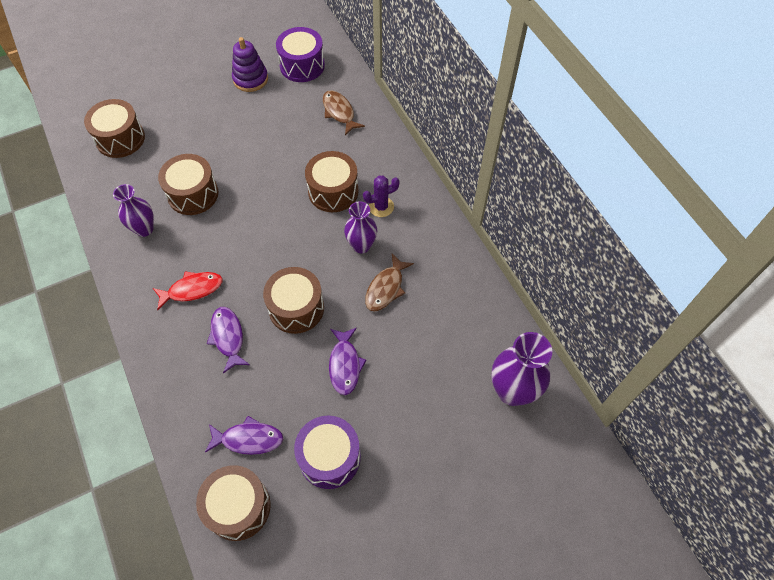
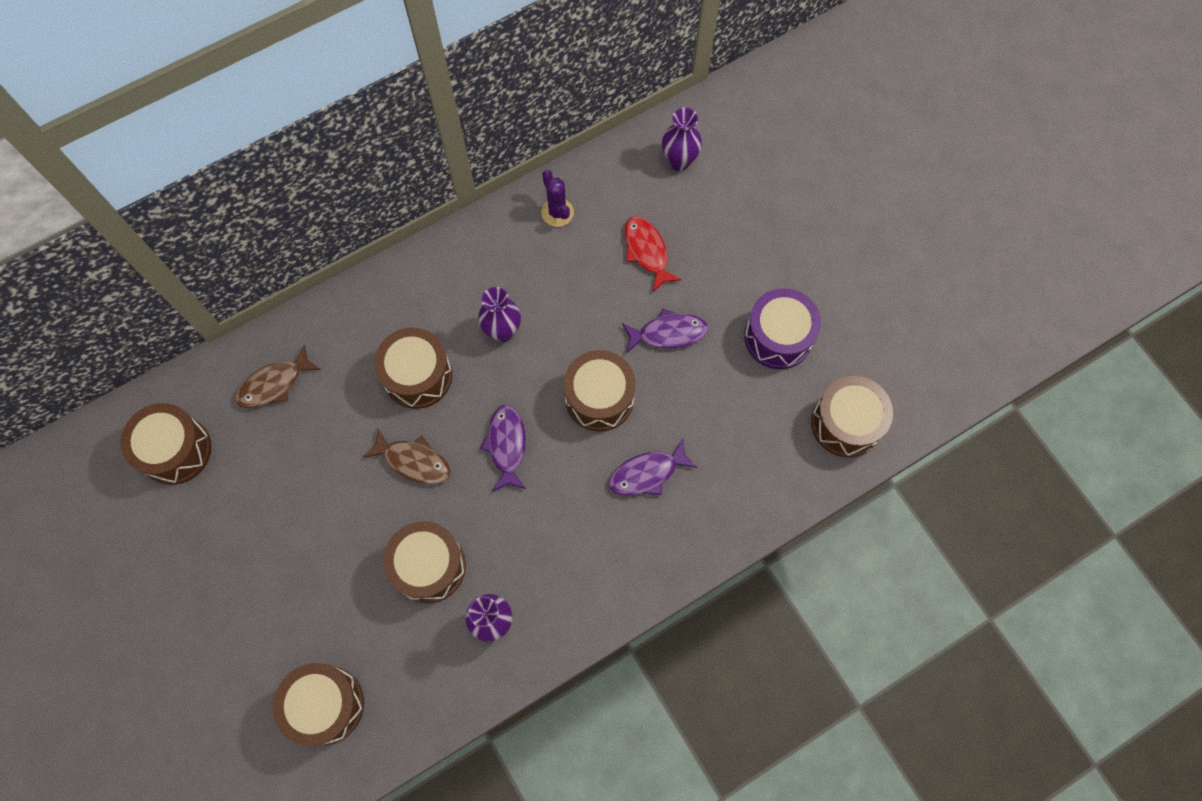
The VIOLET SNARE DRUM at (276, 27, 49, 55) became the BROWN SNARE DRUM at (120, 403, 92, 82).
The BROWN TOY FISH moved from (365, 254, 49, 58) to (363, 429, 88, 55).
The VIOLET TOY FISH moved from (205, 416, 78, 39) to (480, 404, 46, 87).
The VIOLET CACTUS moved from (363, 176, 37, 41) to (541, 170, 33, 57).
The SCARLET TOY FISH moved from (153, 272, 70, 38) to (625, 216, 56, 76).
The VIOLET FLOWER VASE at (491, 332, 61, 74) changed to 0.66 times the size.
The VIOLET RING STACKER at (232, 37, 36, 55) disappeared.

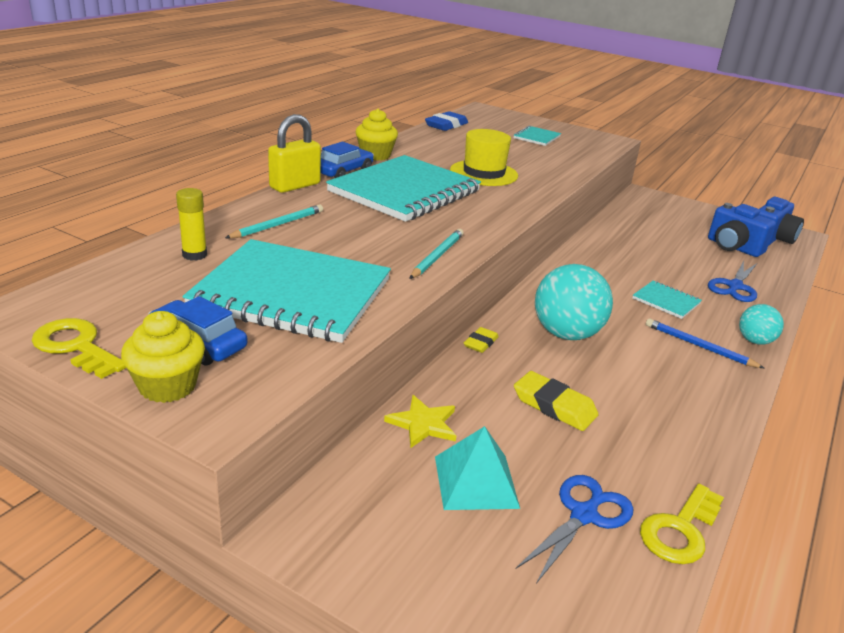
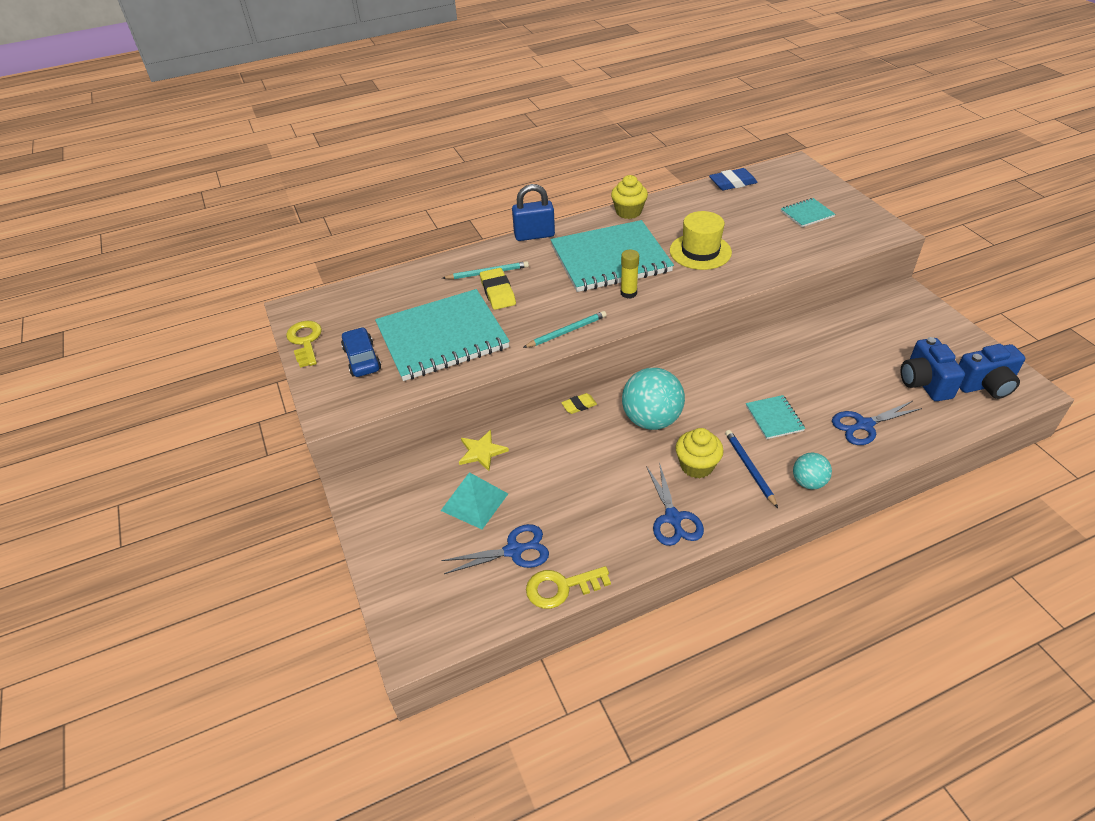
The TURQUOISE EXERCISE BOOK at (182, 239, 209, 104) turned 75 degrees counterclockwise.
The GOLDEN PENCIL ERASER moved from (514, 371, 85, 60) to (480, 268, 36, 42).
The GOLDEN SMALL LOCK at (268, 114, 53, 79) became the BLUE SMALL LOCK at (512, 184, 43, 57).
The GOLDEN GLUE STICK moved from (176, 188, 31, 73) to (621, 250, 18, 49).
The BLUE SHEARS at (646, 462, 58, 84) appeared.
The GOLDEN FAIRY CAKE moved from (121, 311, 84, 92) to (676, 428, 48, 50).
The BLUE AUTOMOBILE at (321, 142, 53, 36) disappeared.

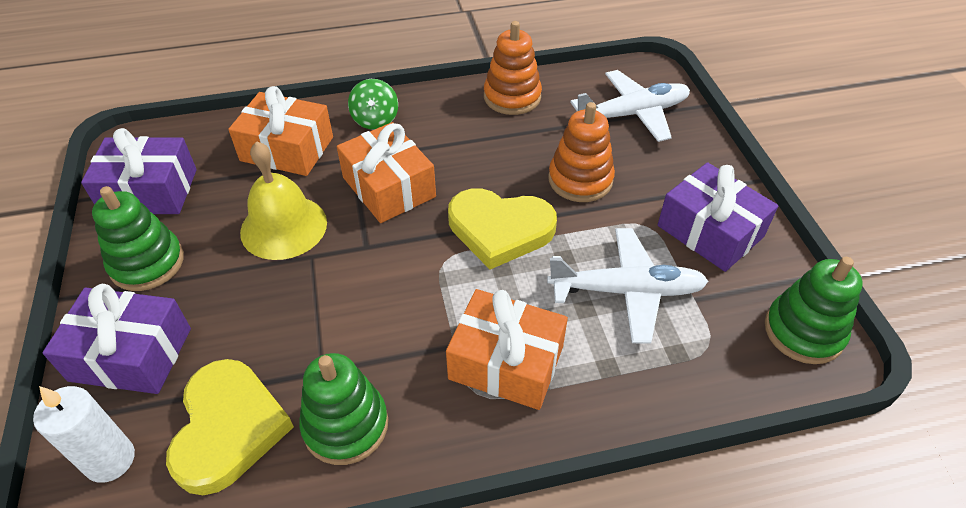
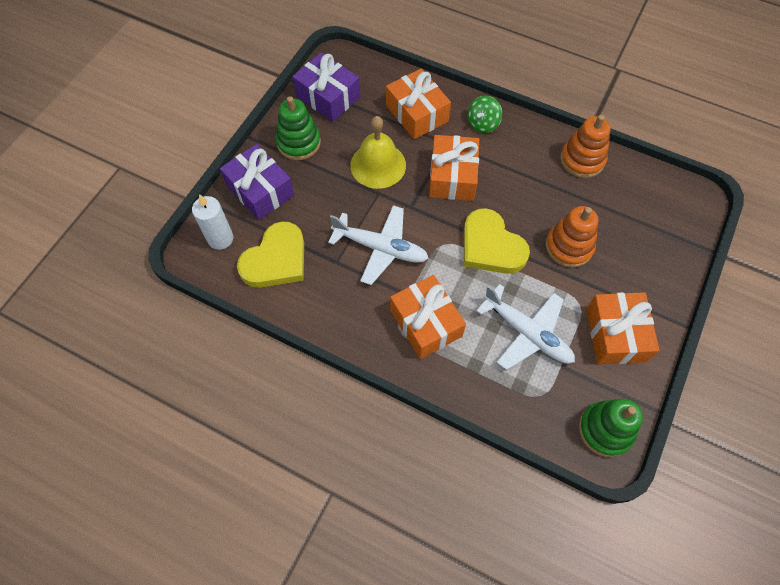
The PURE WHITE AEROPLANE moved from (570, 70, 120, 72) to (328, 205, 101, 80).
The VIOLET WRAPPED GIFT at (658, 162, 120, 110) became the ORANGE-COLOURED WRAPPED GIFT at (586, 292, 73, 72).
The GREEN RING STACKER at (299, 353, 89, 112) disappeared.

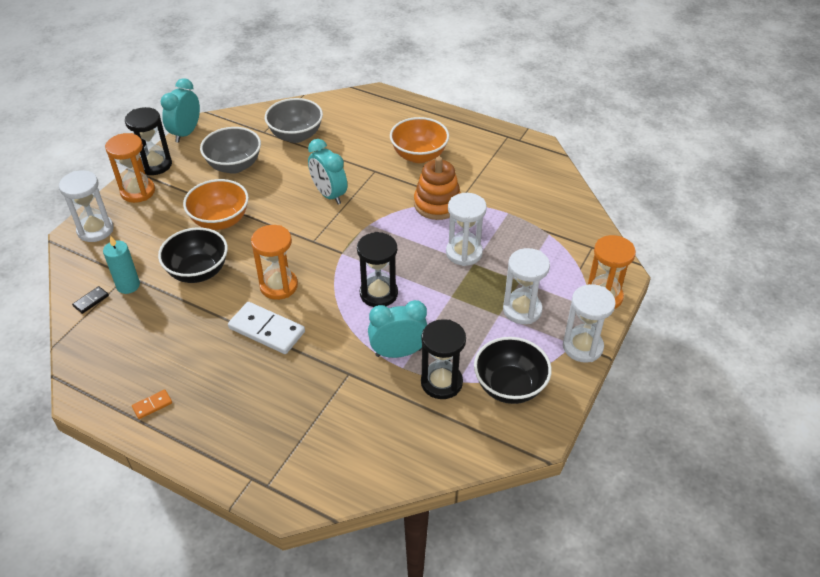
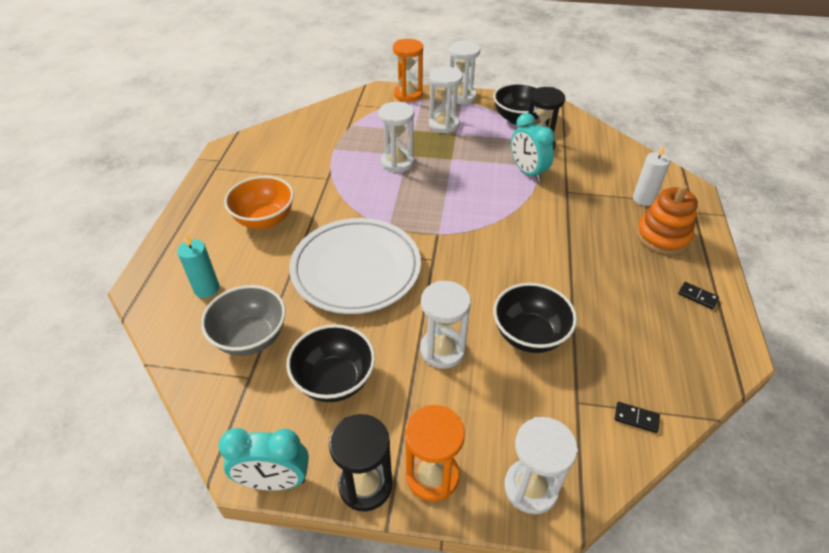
The TURQUOISE CANDLE moved from (103, 236, 37, 58) to (177, 234, 43, 64).
The GREY SERVING BOWL at (200, 127, 61, 47) became the EBONY SERVING BOWL at (286, 324, 89, 78).
The TURQUOISE ALARM CLOCK at (308, 139, 39, 66) was replaced by the PURE WHITE PLATE at (289, 218, 132, 96).
The ORANGE-COLOURED SERVING BOWL at (183, 179, 66, 51) was replaced by the PURE WHITE HOURGLASS at (420, 281, 51, 88).
The PURE WHITE CANDLE at (633, 145, 37, 61) appeared.
The ORANGE-COLOURED RING STACKER moved from (414, 157, 47, 63) to (636, 184, 62, 70).
The ORANGE-COLOURED DOMINO PIECE at (132, 389, 40, 30) became the EBONY DOMINO PIECE at (678, 282, 41, 27).
The PURE WHITE DOMINO PIECE at (228, 302, 77, 52) disappeared.
The ORANGE-COLOURED HOURGLASS at (251, 225, 47, 75) disappeared.
The EBONY HOURGLASS at (357, 232, 41, 75) disappeared.

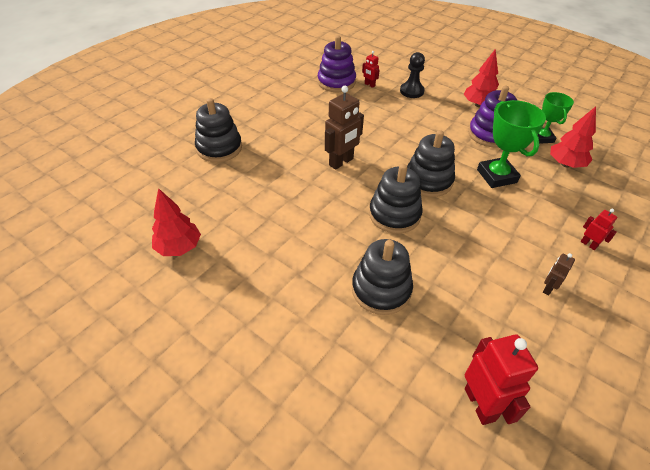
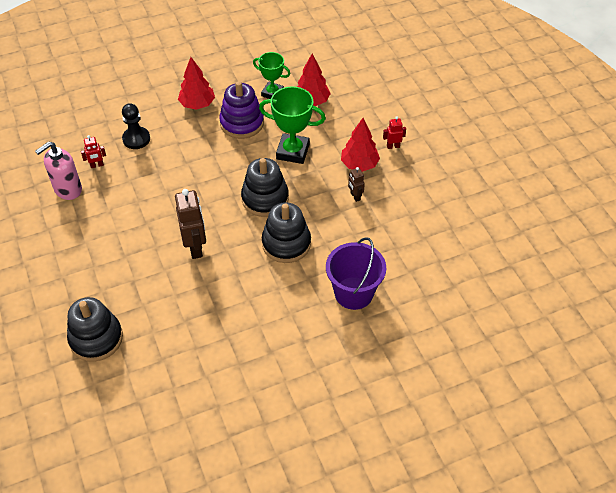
The VIOLET RING STACKER at (318, 36, 38, 56) was replaced by the ROSY SOAP PUMP at (35, 141, 47, 59).
The EBONY RING STACKER at (352, 239, 61, 76) was replaced by the VIOLET PAIL at (326, 237, 60, 73).
The SCARLET TOY TREE moved from (152, 188, 49, 68) to (341, 118, 39, 54).
The BROWN ROBOT FIGURE moved from (543, 253, 32, 42) to (348, 167, 17, 35).
The SCARLET ROBOT FIGURE at (465, 335, 73, 90) disappeared.

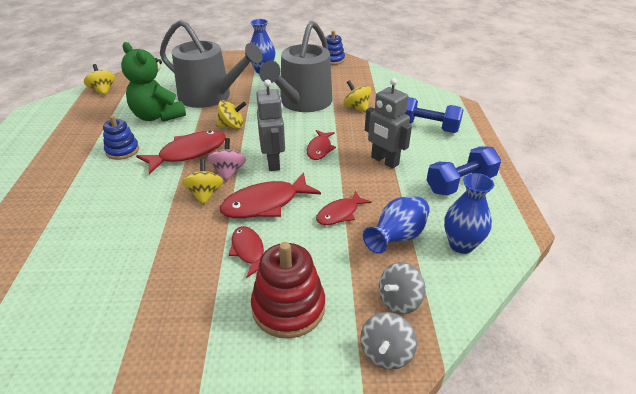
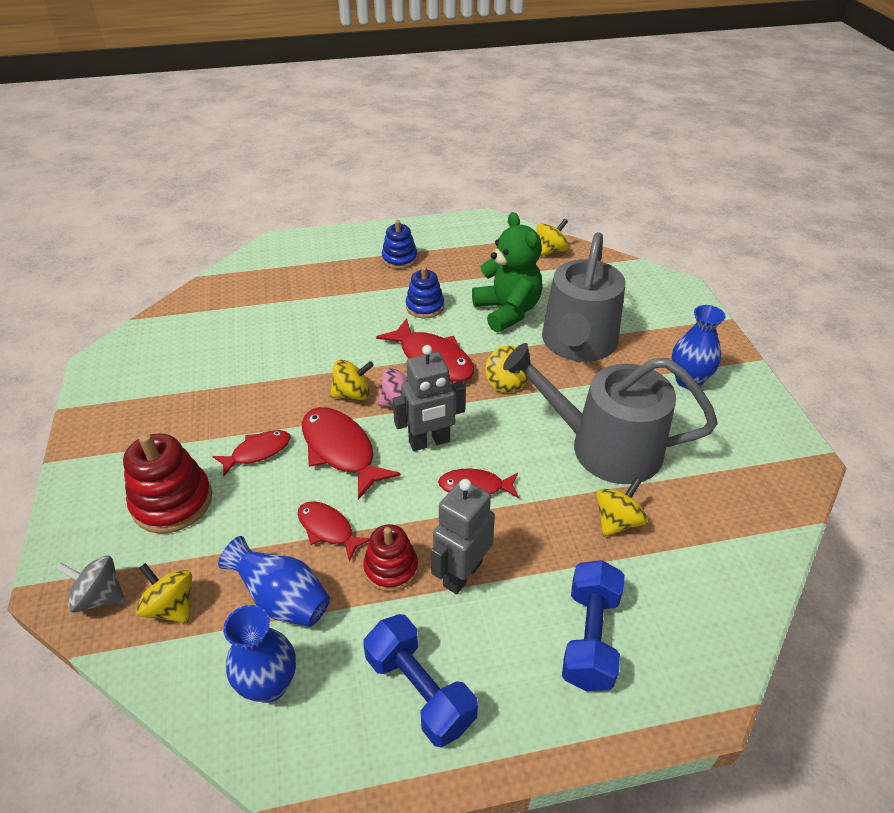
The GREY SPINNING TOP at (379, 262, 46, 52) became the GOLDEN SPINNING TOP at (136, 563, 56, 60).
The SCARLET RING STACKER at (363, 524, 55, 68) appeared.
The BLUE RING STACKER moved from (325, 31, 20, 34) to (382, 220, 35, 49).
The GREEN STUFFED BEAR at (121, 42, 65, 80) turned 120 degrees clockwise.

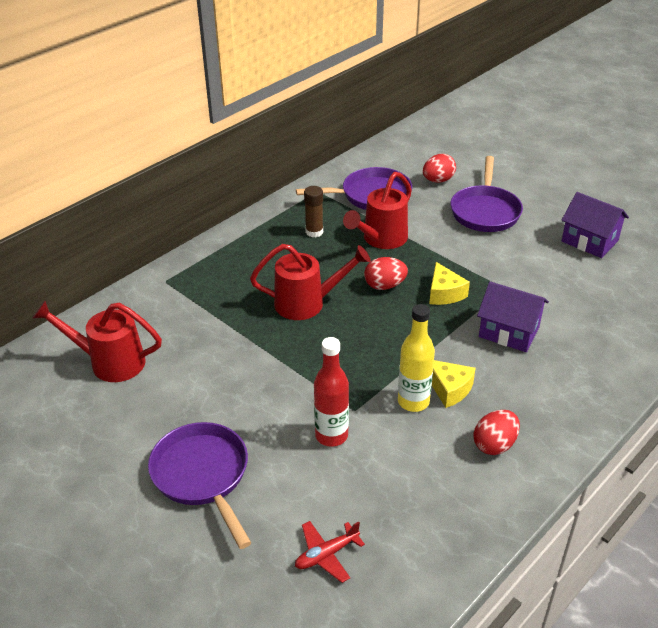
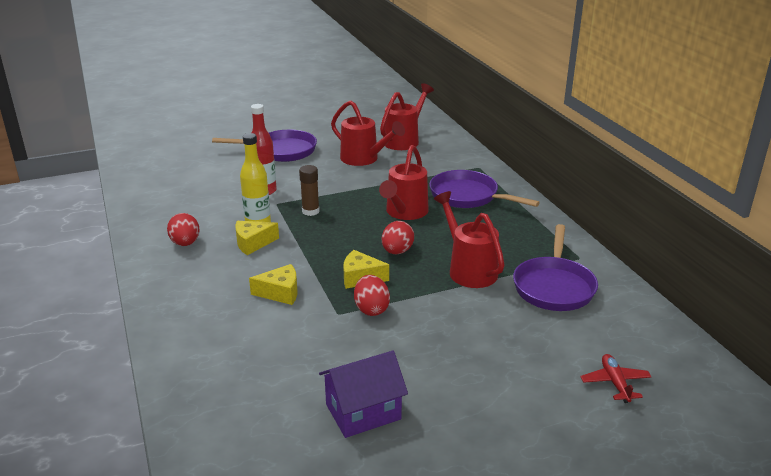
The VIOLET HOUSE at (477, 281, 72, 71) was replaced by the GOLDEN CHEESE at (249, 264, 48, 41).
The BROWN GLUE STICK moved from (304, 186, 19, 51) to (299, 165, 21, 51).
The SCARLET SPRINKLING CAN at (331, 100, 74, 66) appeared.
The SCARLET TOY EGG moved from (423, 154, 33, 29) to (354, 275, 36, 41).
The VIOLET FRYING PAN moved from (450, 156, 73, 76) to (429, 170, 111, 38).
The SCARLET AEROPLANE moved from (295, 521, 70, 62) to (580, 354, 72, 49).

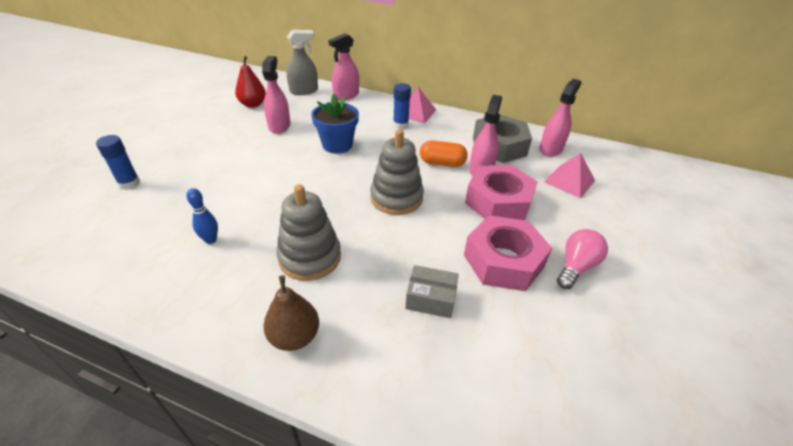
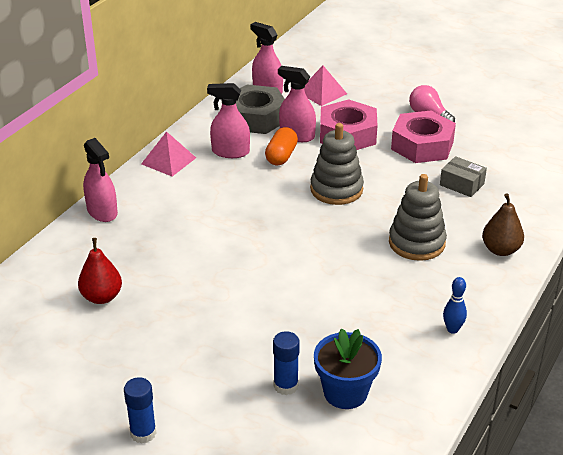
The BLUE GLUE STICK moved from (393, 83, 18, 46) to (124, 377, 33, 66).
The ROSY SPRAY CLEANER moved from (262, 56, 28, 78) to (207, 83, 43, 75).
The BLUE PLANT POT moved from (311, 94, 48, 60) to (314, 328, 68, 81).
The GREY PARCEL at (405, 265, 54, 53) turned 75 degrees counterclockwise.
The BLUE BOWLING PIN moved from (186, 188, 32, 56) to (443, 277, 24, 57).
The GREY SPRAY CLEANER at (286, 30, 32, 65) disappeared.

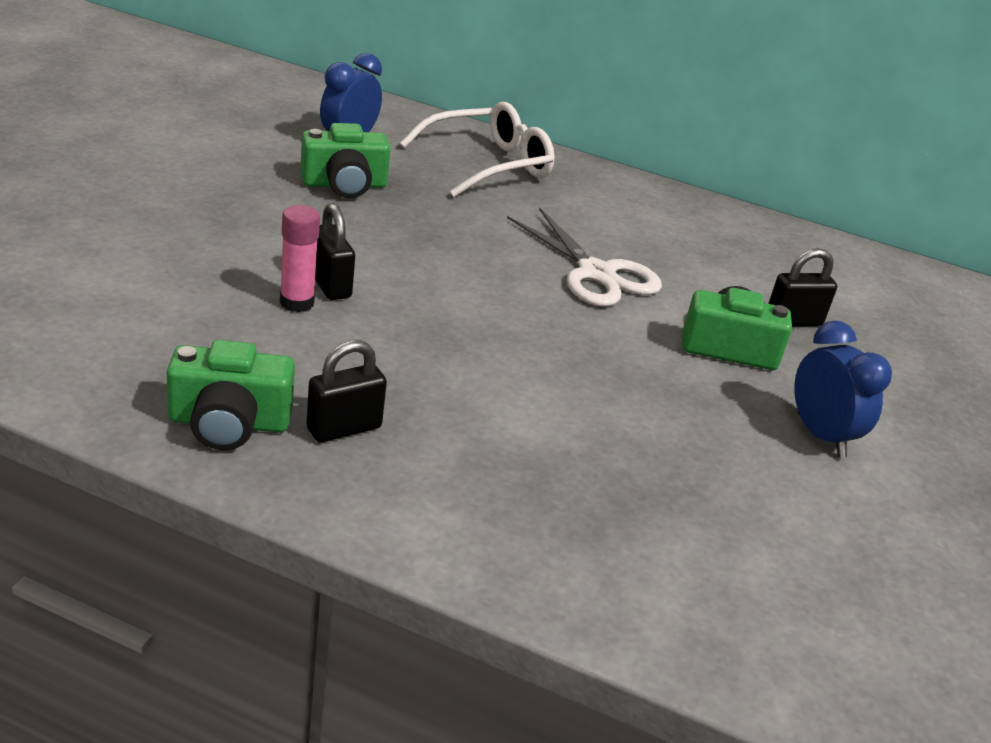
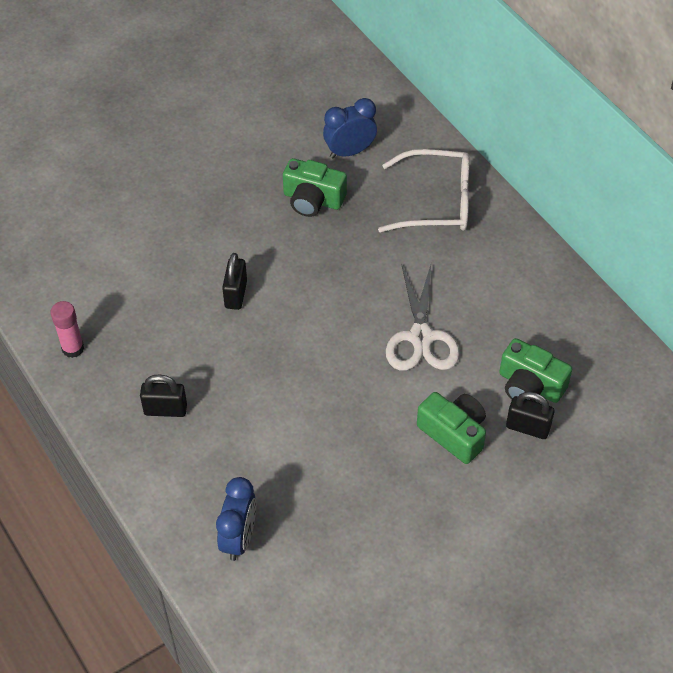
The ROSY GLUE STICK moved from (280, 205, 40, 107) to (50, 301, 34, 57).
The BLUE ALARM CLOCK moved from (794, 321, 98, 136) to (216, 477, 40, 84).
The GREEN PHOTO CAMERA moved from (167, 340, 128, 110) to (499, 338, 73, 65).

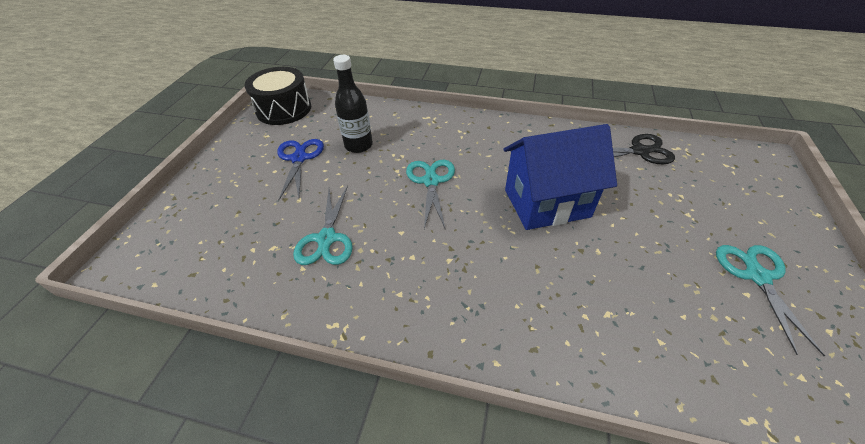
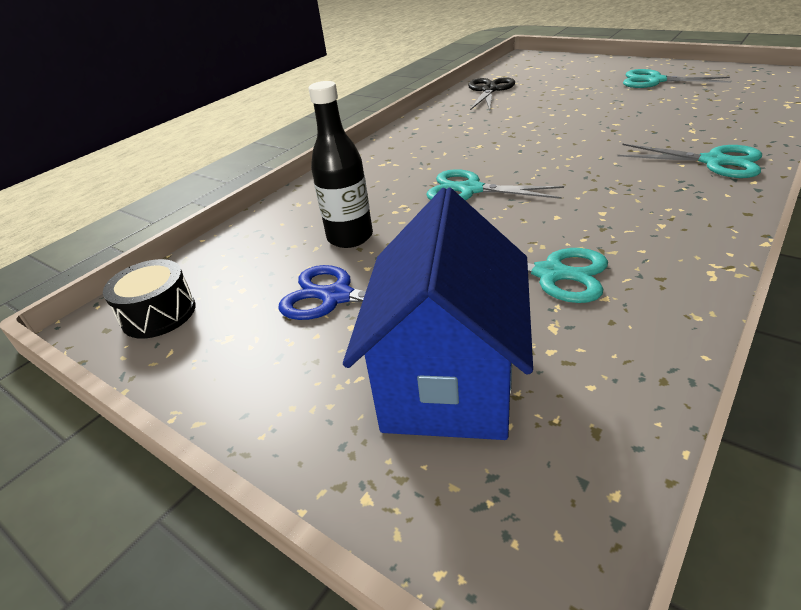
The EBONY SNARE DRUM at (244, 67, 67, 58) changed to 0.63 times the size.
The BLUE HOUSE moved from (503, 124, 114, 106) to (343, 187, 190, 253).
The TURQUOISE SHEARS at (617, 144, 145, 34) appeared.

